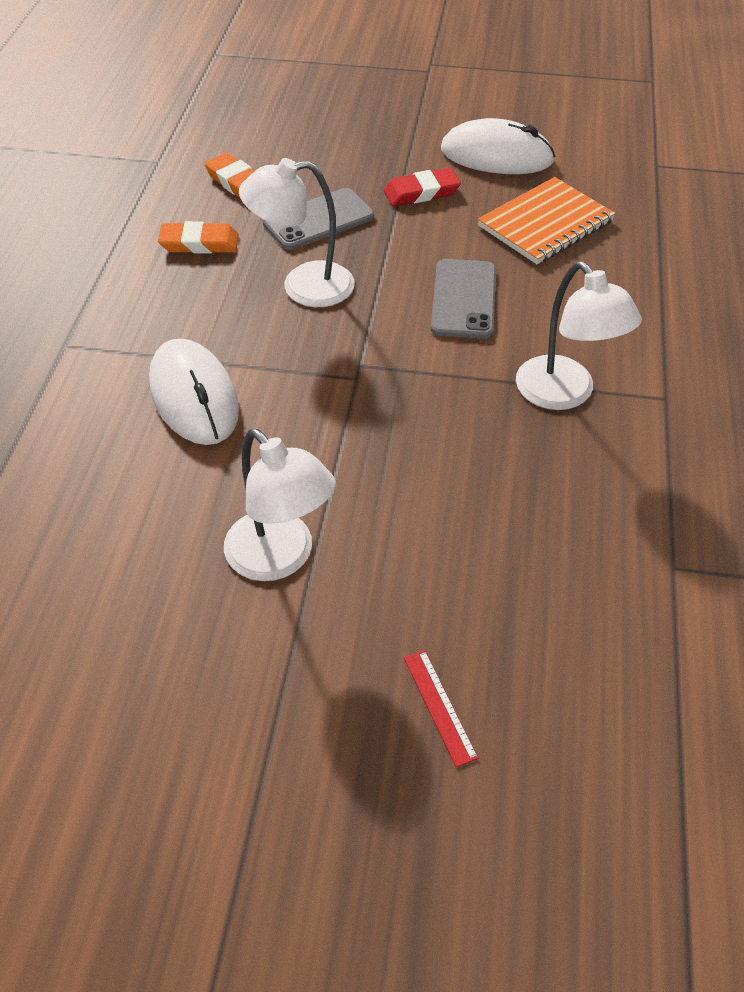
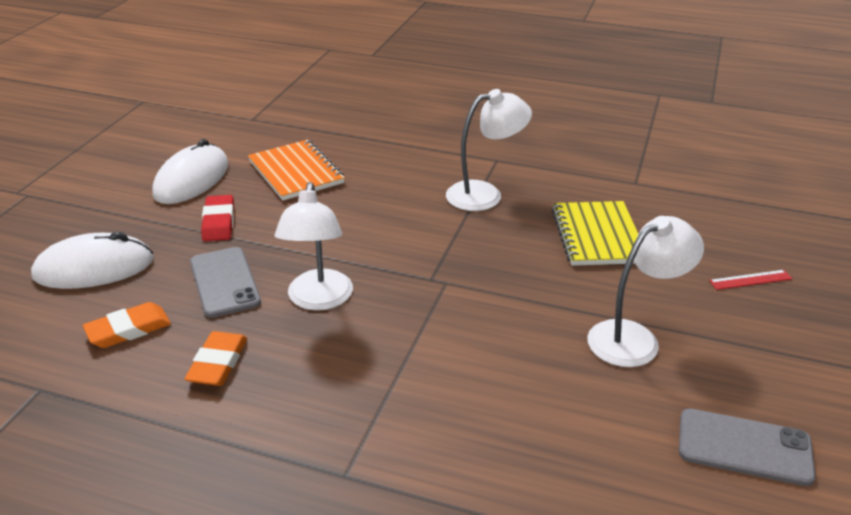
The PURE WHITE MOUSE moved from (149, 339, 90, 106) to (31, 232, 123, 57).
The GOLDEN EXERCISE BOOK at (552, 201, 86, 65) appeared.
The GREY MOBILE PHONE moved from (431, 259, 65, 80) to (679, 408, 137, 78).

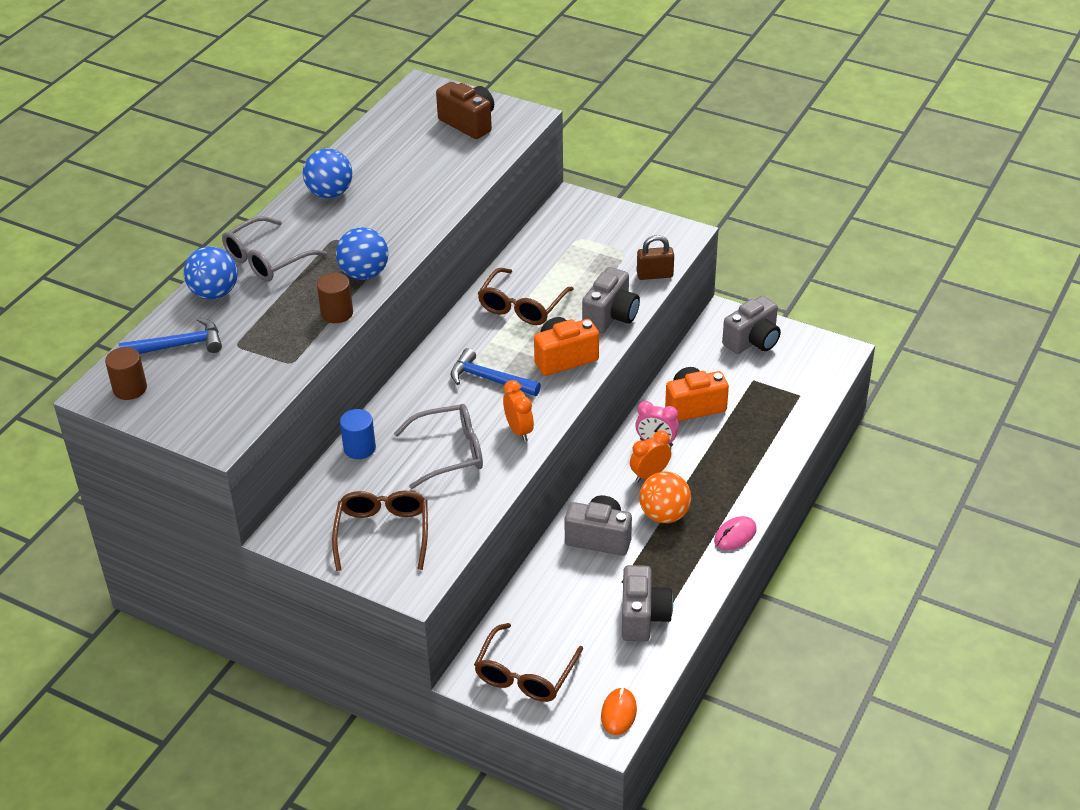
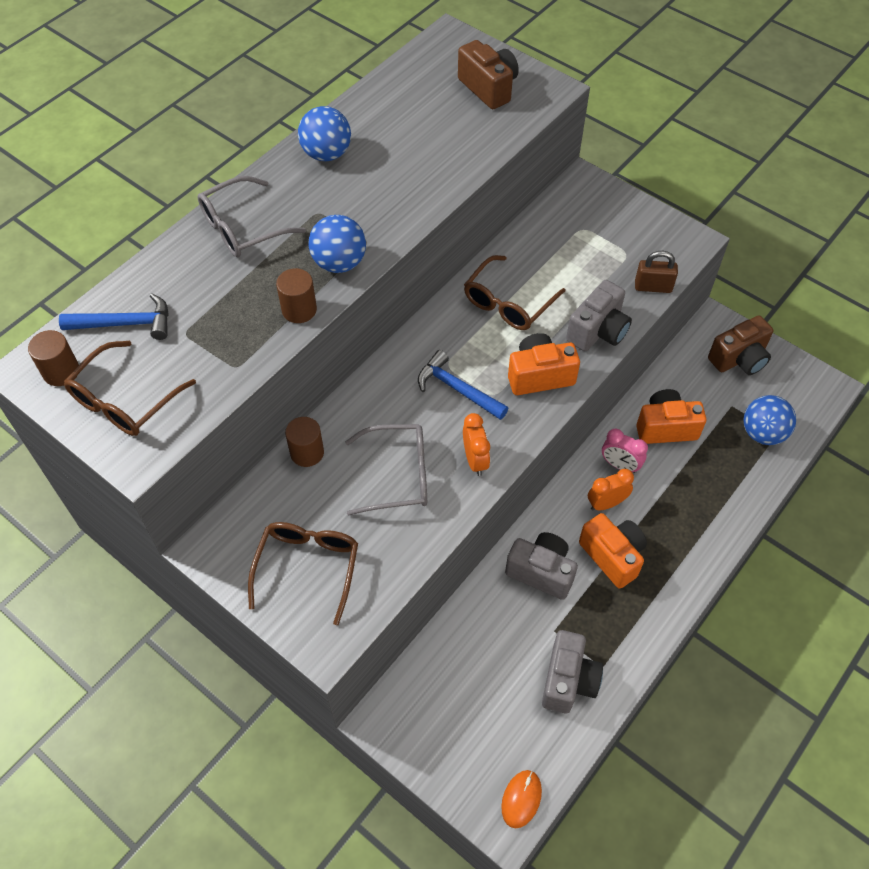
The BROWN SPECTACLES moved from (474, 623, 109, 79) to (64, 341, 132, 95).
The BLUE SOLID CYLINDER at (340, 409, 36, 50) became the BROWN SOLID CYLINDER at (285, 417, 39, 50).
The ORANGE-COLOURED PLAY BALL at (639, 472, 52, 51) was replaced by the ORANGE-COLOURED PHOTO CAMERA at (579, 513, 68, 76).
The GREY PHOTO CAMERA at (722, 296, 59, 58) became the BROWN PHOTO CAMERA at (708, 316, 65, 59).
The BLUE PLAY BALL moved from (184, 246, 54, 53) to (743, 395, 53, 50).
The ROSY MOUSE at (714, 516, 43, 34) disappeared.

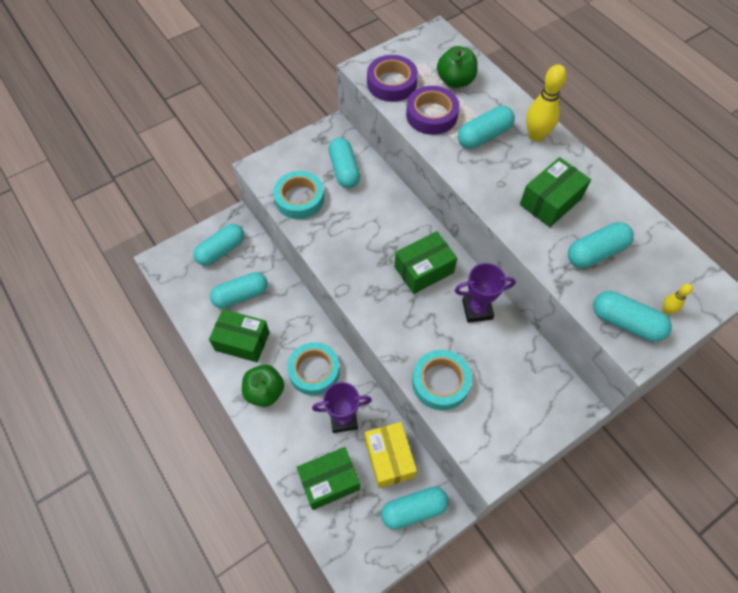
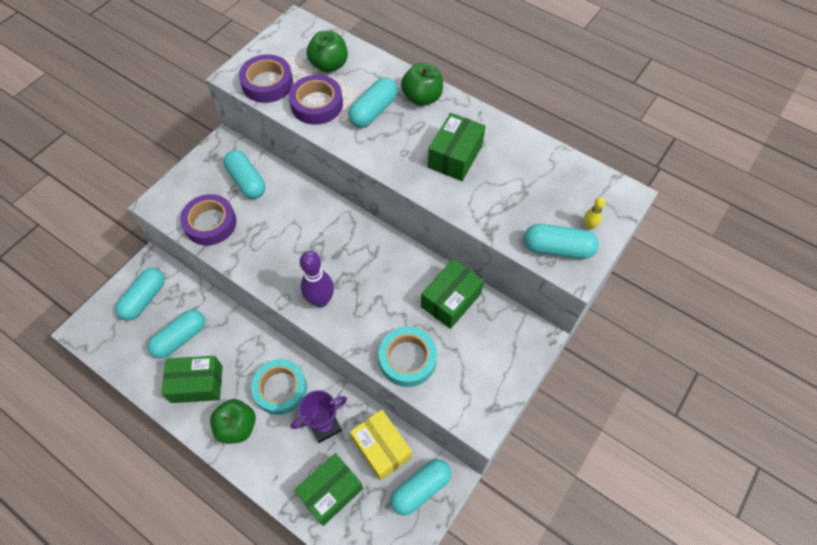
The TURQUOISE ROLL OF TAPE at (273, 171, 51, 48) became the VIOLET ROLL OF TAPE at (180, 194, 56, 51).
The VIOLET BOWLING PIN at (300, 251, 34, 57) appeared.
The GOLDEN BOWLING PIN at (526, 65, 41, 77) was replaced by the GREEN TOY APPLE at (401, 63, 42, 43).
The GREEN PARCEL moved from (394, 231, 63, 63) to (421, 259, 63, 70).
The VIOLET TROPHY at (455, 263, 60, 60) disappeared.
The TURQUOISE CAPSULE at (568, 222, 66, 46) disappeared.

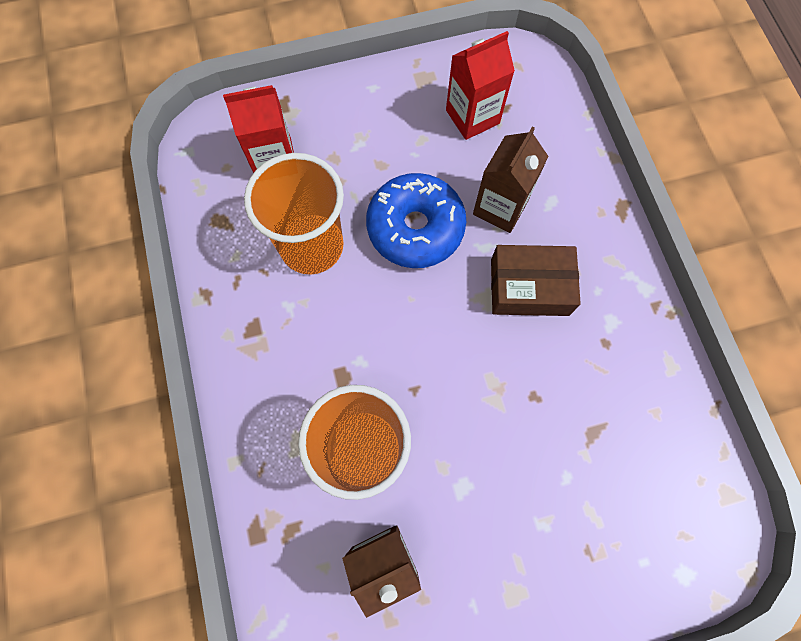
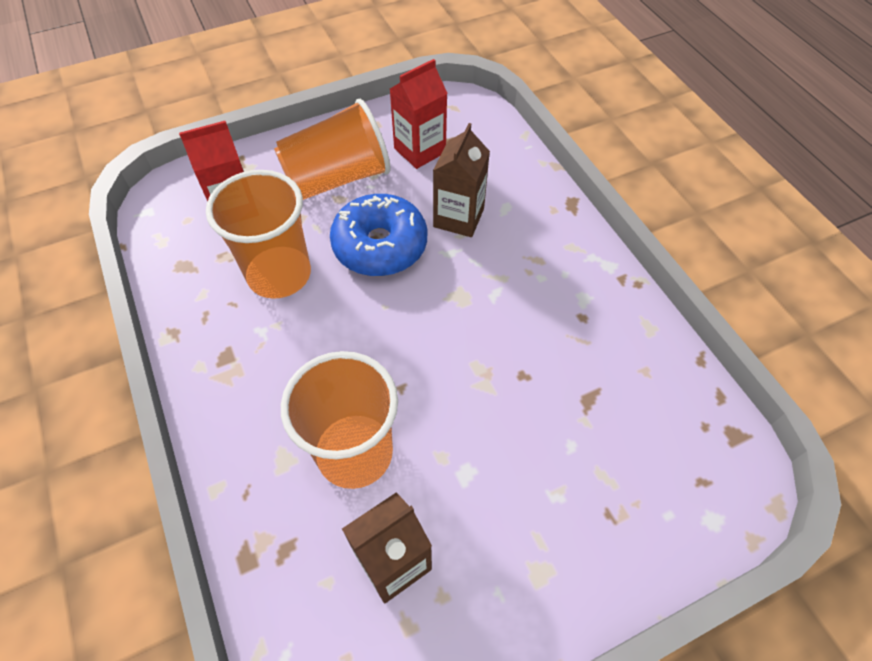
The ORANGE-COLOURED BEAKER at (274, 99, 117, 101) appeared.
The BROWN PARCEL at (491, 245, 90, 71) disappeared.

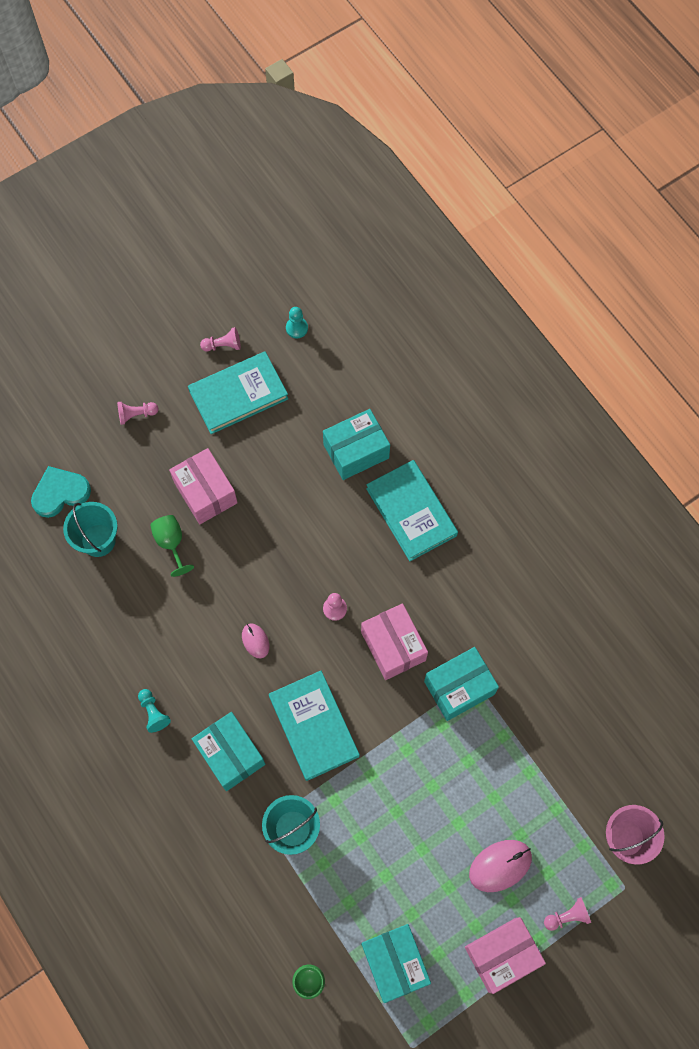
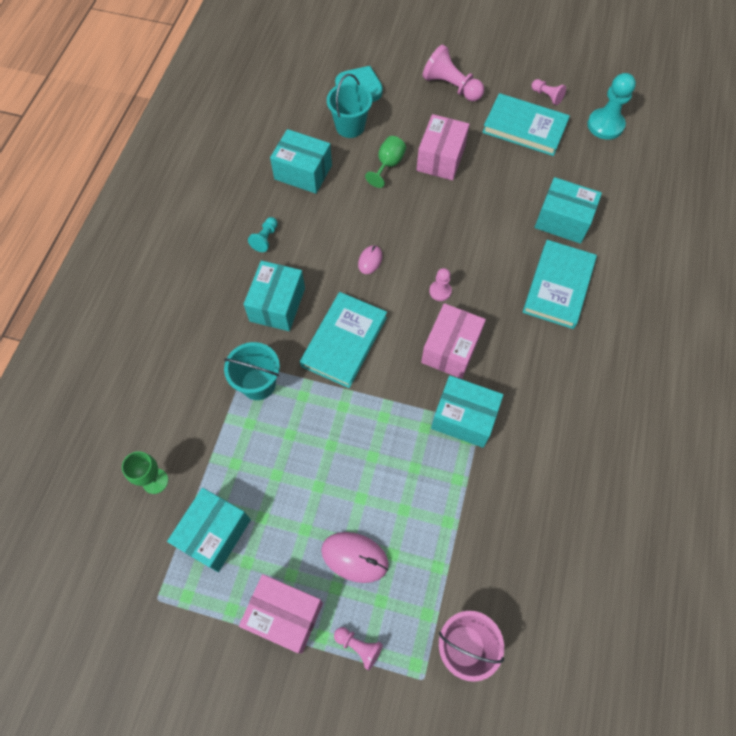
The TURQUOISE PARCEL at (270, 129, 62, 65) appeared.
The ROSY CHESS PAWN at (117, 402, 41, 23) changed to 1.84 times the size.
The TURQUOISE CHESS PAWN at (286, 307, 22, 31) changed to 1.84 times the size.

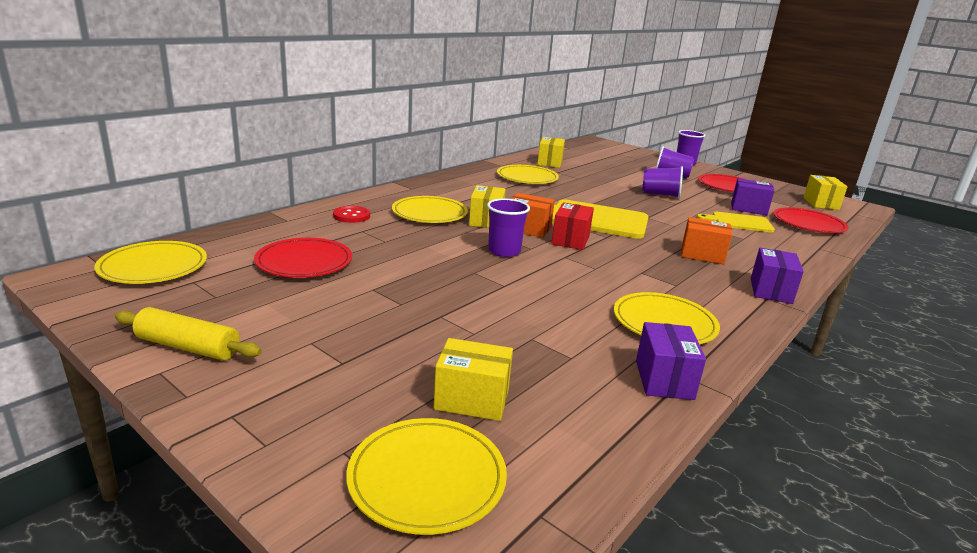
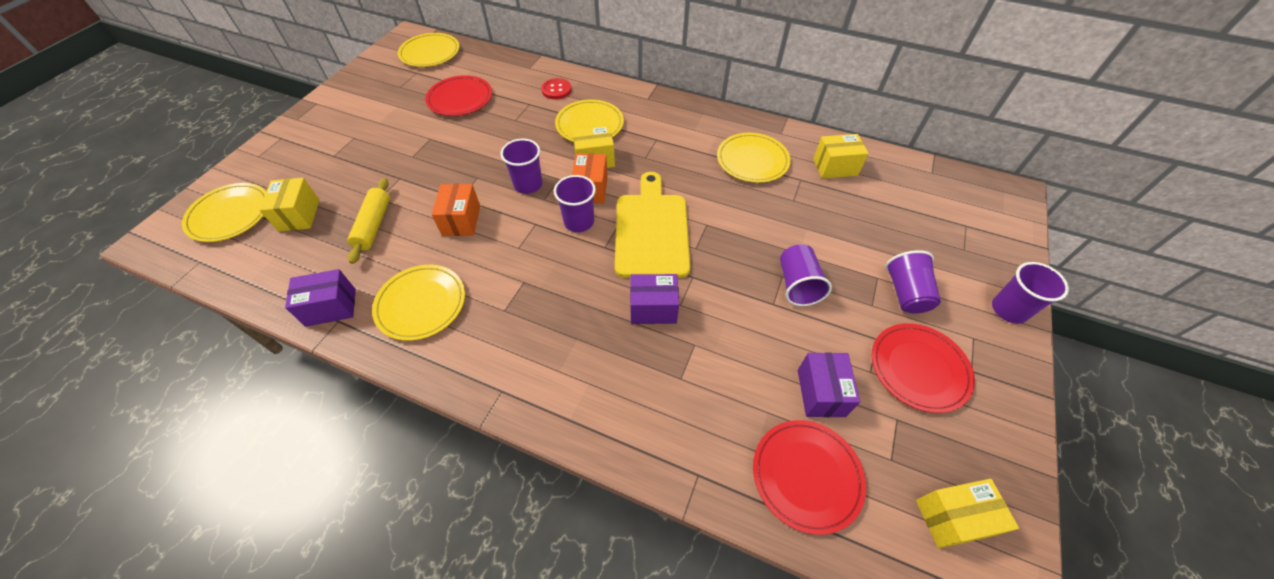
The GOLDEN PASTRY ROLLER moved from (115, 307, 147, 53) to (347, 178, 43, 86).
The ORANGE-COLOURED PARCEL moved from (681, 217, 51, 47) to (432, 184, 48, 52).
The SCARLET PARCEL at (551, 202, 43, 48) was replaced by the VIOLET BEAKER at (554, 175, 42, 57).
The VIOLET PARCEL moved from (751, 248, 53, 56) to (630, 274, 49, 50).
The GOLDEN CHOPPING BOARD at (697, 212, 78, 20) disappeared.

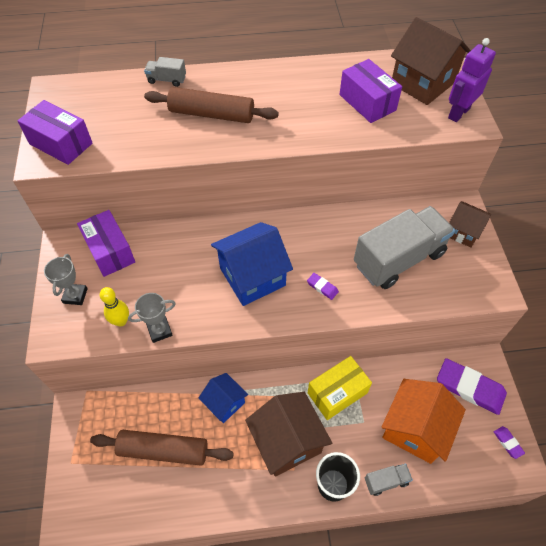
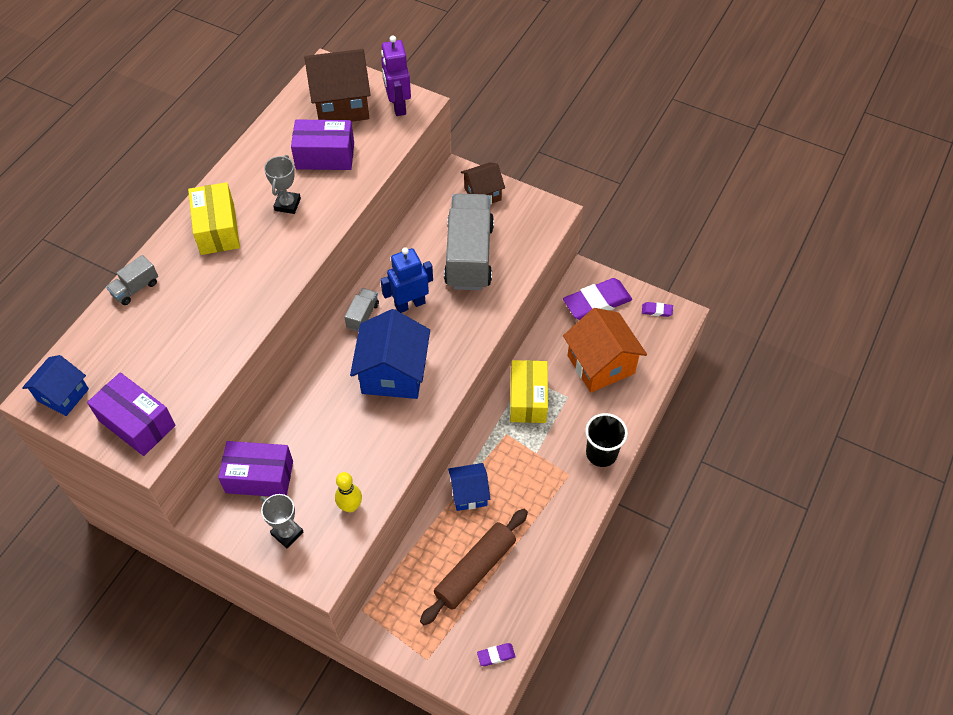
The BLUE HOUSE at (22, 355, 67, 61) appeared.
The VIOLET PARCEL at (17, 100, 75, 65) turned 60 degrees clockwise.
The GOLDEN PARCEL at (188, 182, 52, 73) appeared.
The GREY TROPHY moved from (128, 293, 48, 50) to (264, 155, 37, 59).
The GREY TOY TRUCK moved from (365, 464, 48, 32) to (344, 288, 35, 44).
The BLUE ROBOT FIGURE at (380, 247, 53, 66) appeared.
The VIOLET PENCIL ERASER moved from (307, 273, 32, 27) to (477, 643, 39, 23).
The BROWN PASTRY ROLLER at (144, 87, 135, 36) disappeared.
The BROWN HOUSE at (245, 392, 87, 85) disappeared.

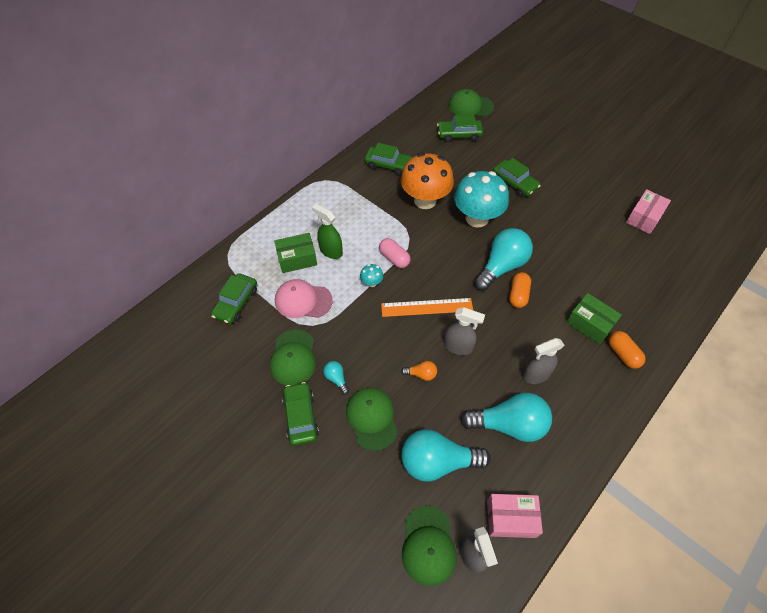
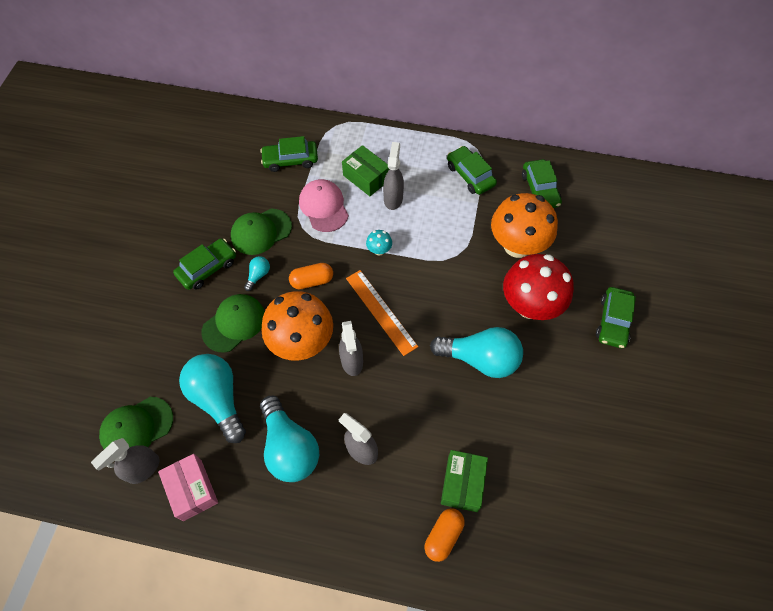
The ORANGE-COLOURED LIGHTBULB at (401, 361, 36, 20) was replaced by the ORANGE-COLOURED MUSHROOM at (261, 291, 72, 70).
The ORANGE-COLOURED CAPSULE moved from (509, 272, 22, 36) to (289, 263, 44, 26).
The GREEN SPRAY CLEANER at (312, 204, 31, 55) became the GREY SPRAY CLEANER at (383, 142, 21, 68).
The GREEN AUTOMOBILE moved from (437, 115, 46, 27) to (447, 146, 50, 49).
The TURQUOISE MUSHROOM at (454, 171, 55, 57) became the SCARLET MUSHROOM at (503, 254, 71, 66).
The ROSY CAPSULE at (379, 238, 32, 30) disappeared.
The GREEN PEAKED CAP at (449, 89, 45, 28) disappeared.
The ROSY PARCEL at (626, 189, 45, 45) disappeared.

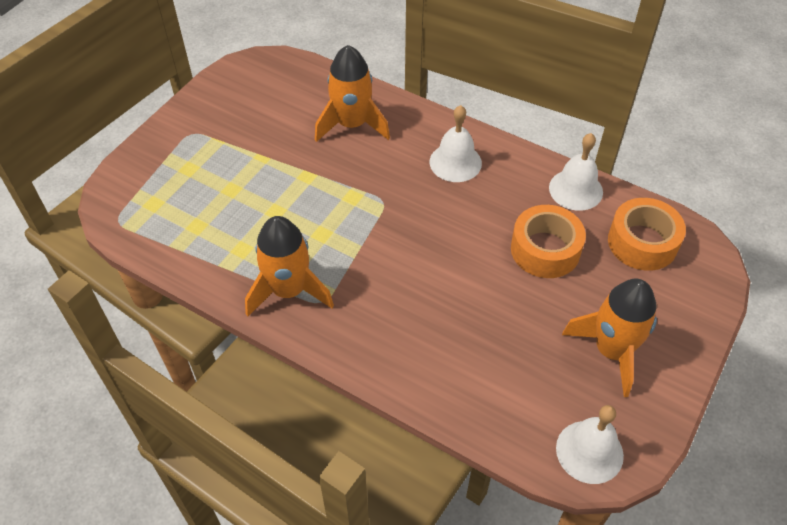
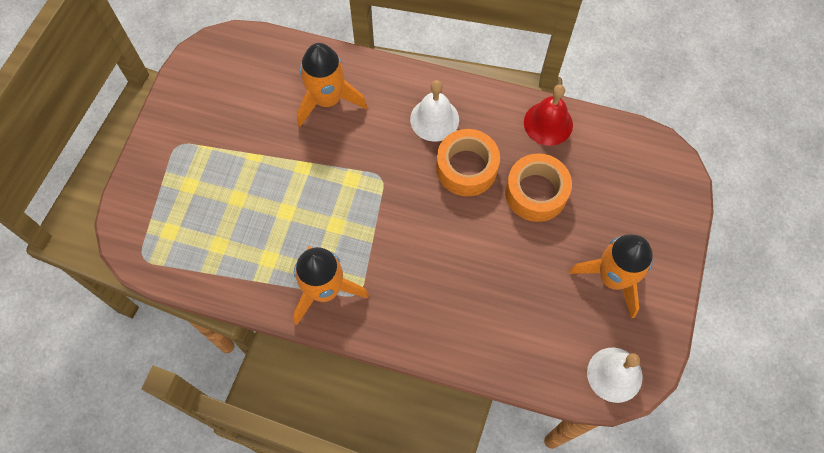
The ORANGE-COLOURED ROLL OF TAPE moved from (608, 198, 78, 73) to (436, 129, 64, 67).
The PURE WHITE HAND BELL at (549, 133, 54, 78) became the SCARLET HAND BELL at (524, 85, 49, 61).

